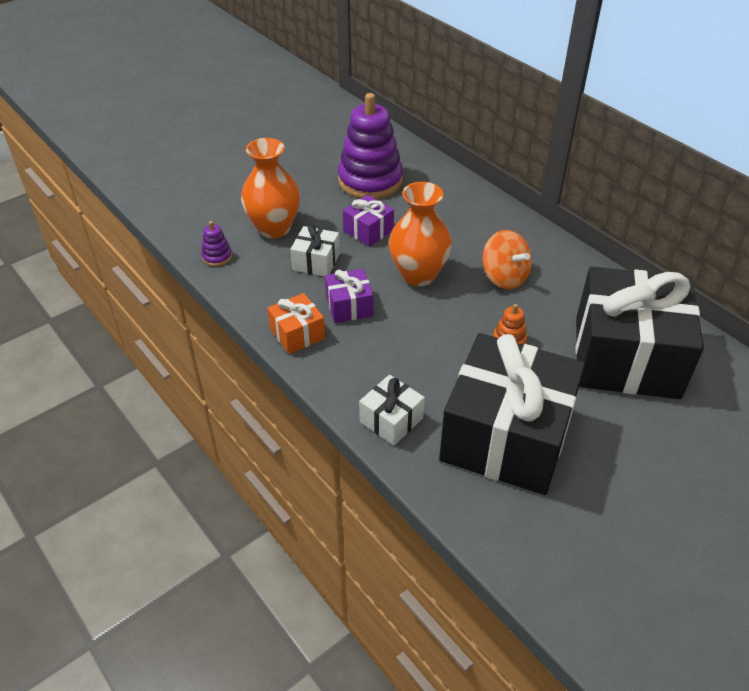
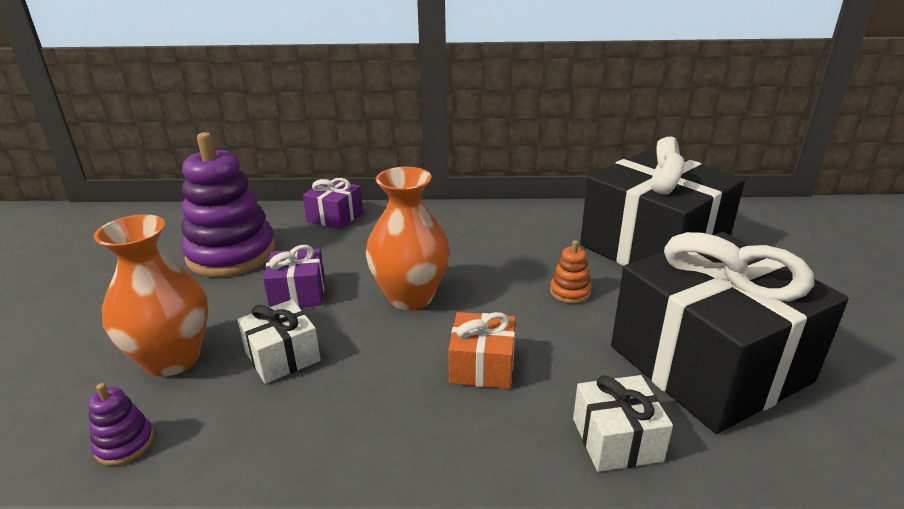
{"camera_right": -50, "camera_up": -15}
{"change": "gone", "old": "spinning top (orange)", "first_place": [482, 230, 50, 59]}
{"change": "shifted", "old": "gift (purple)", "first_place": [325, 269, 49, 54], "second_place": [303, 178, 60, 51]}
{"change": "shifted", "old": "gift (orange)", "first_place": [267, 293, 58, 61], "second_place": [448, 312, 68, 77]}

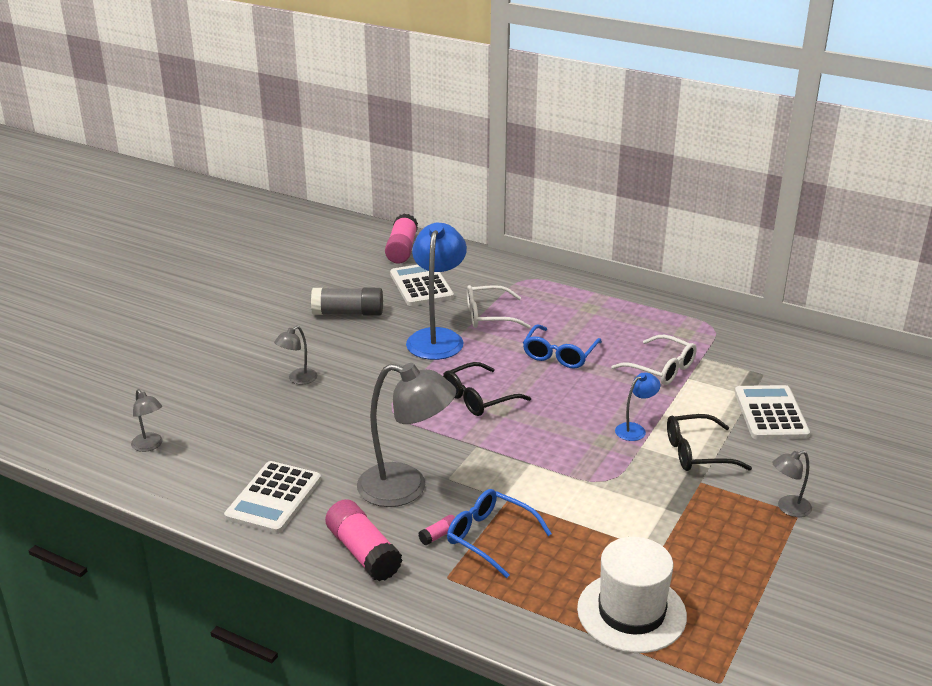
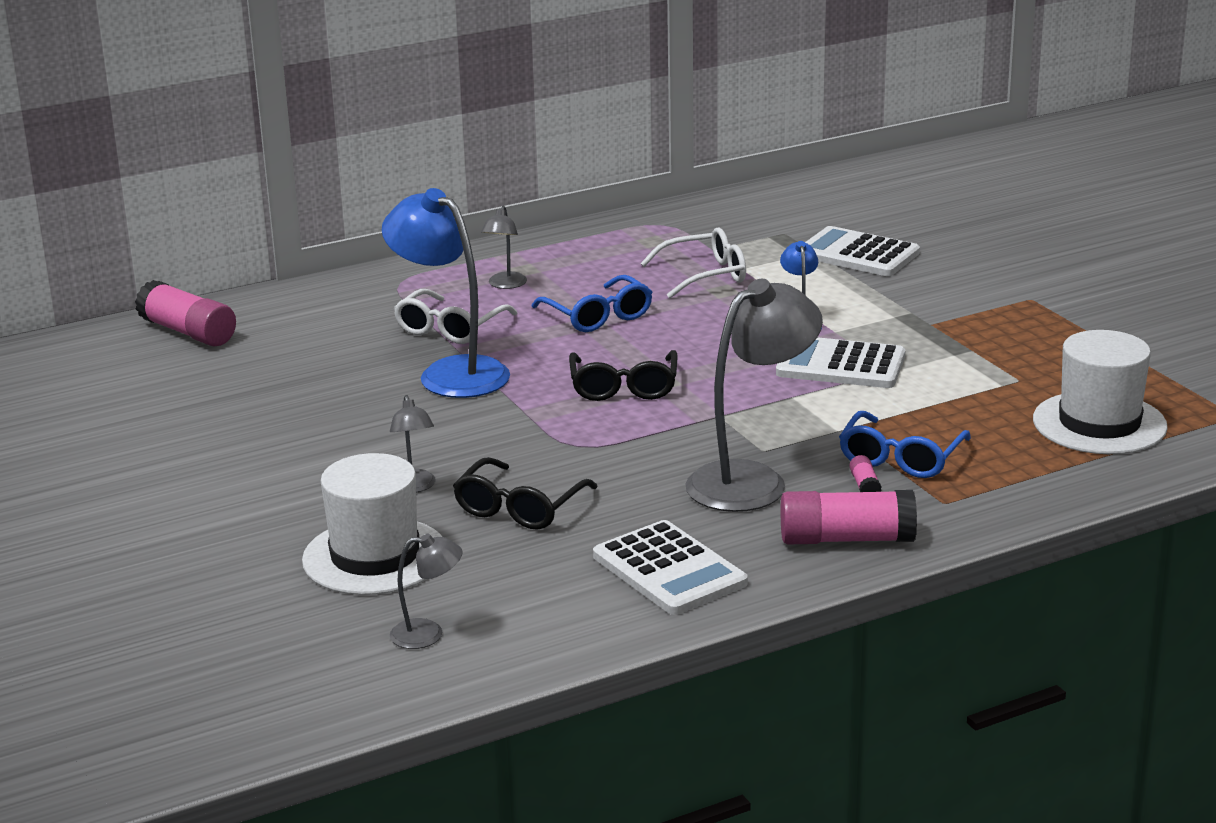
{"camera_right": -55, "camera_up": -5}
{"change": "shifted", "old": "calculator (white)", "first_place": [390, 265, 64, 41], "second_place": [776, 337, 129, 51]}
{"change": "gone", "old": "glue stick (grey)", "first_place": [311, 288, 72, 28]}
{"change": "shifted", "old": "glasses (black)", "first_place": [667, 414, 85, 57], "second_place": [453, 457, 144, 73]}
{"change": "shifted", "old": "lamp (grey)", "first_place": [772, 450, 40, 67], "second_place": [481, 206, 46, 83]}
{"change": "rotated", "old": "glasses (blue)", "first_place": [447, 489, 105, 89], "second_place": [839, 411, 132, 67], "degrees": -45}
{"change": "new", "new": "hat (white)", "second_place": [302, 453, 140, 142]}

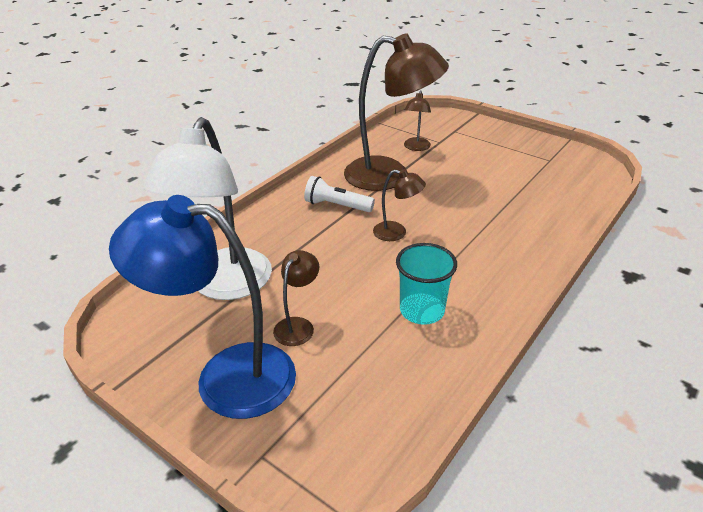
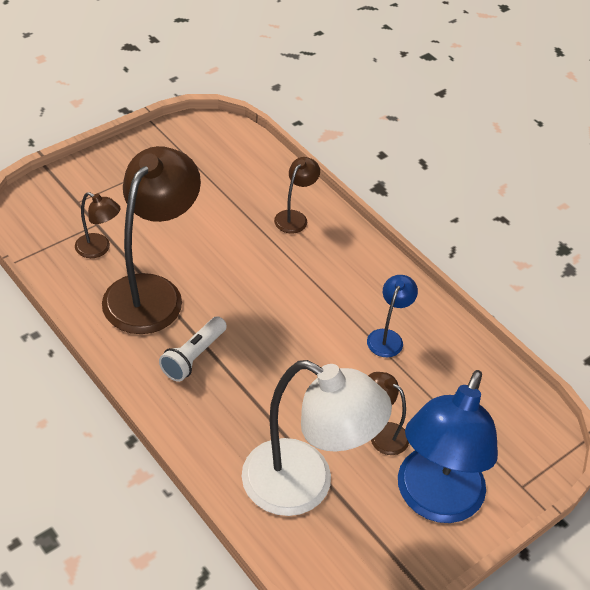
{"camera_right": -80, "camera_up": 10}
{"change": "shifted", "old": "lamp (brown)", "first_place": [373, 169, 53, 72], "second_place": [274, 157, 46, 76]}
{"change": "swapped", "old": "cup (turquoise)", "new": "lamp (blue)", "first_place": [396, 243, 61, 82], "second_place": [367, 275, 51, 82]}

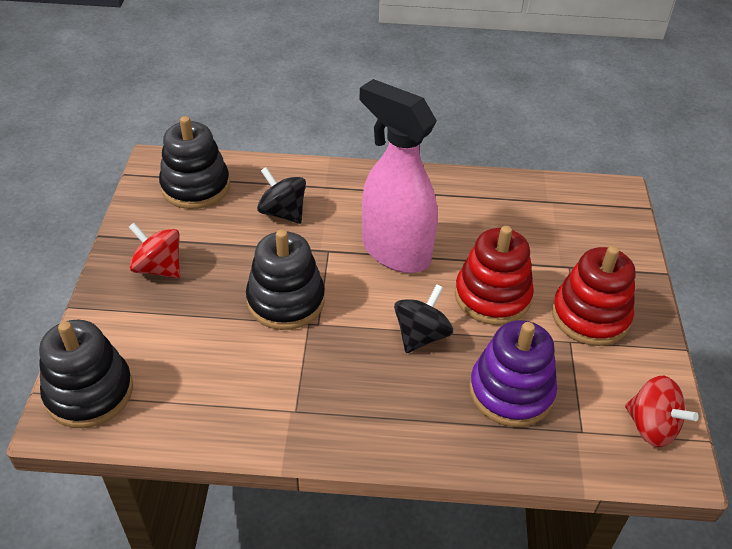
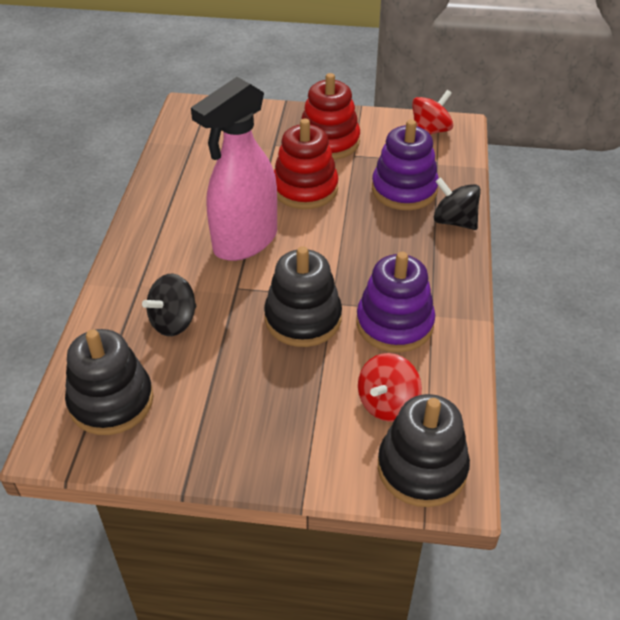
{"camera_right": -85, "camera_up": 0}
{"change": "shifted", "old": "spinning top (red)", "first_place": [129, 223, 51, 55], "second_place": [358, 353, 64, 69]}
{"change": "shifted", "old": "spinning top (black)", "first_place": [394, 284, 59, 69], "second_place": [434, 177, 47, 53]}
{"change": "new", "new": "stacking toy (purple)", "second_place": [356, 252, 79, 101]}

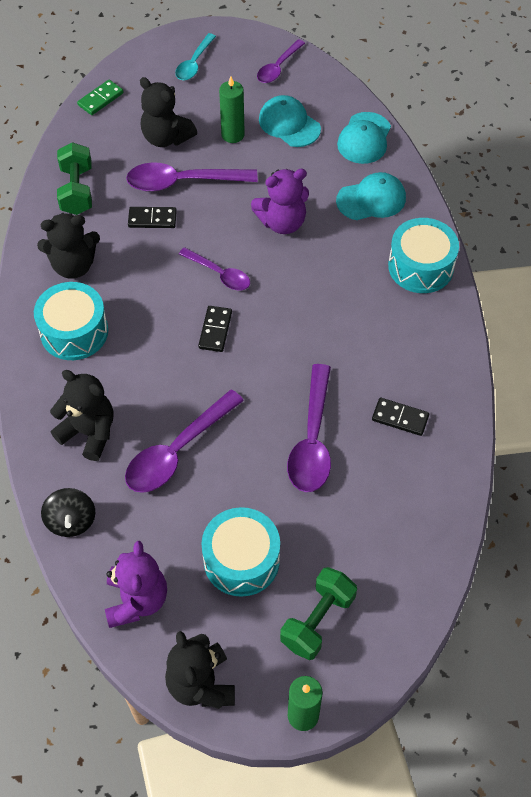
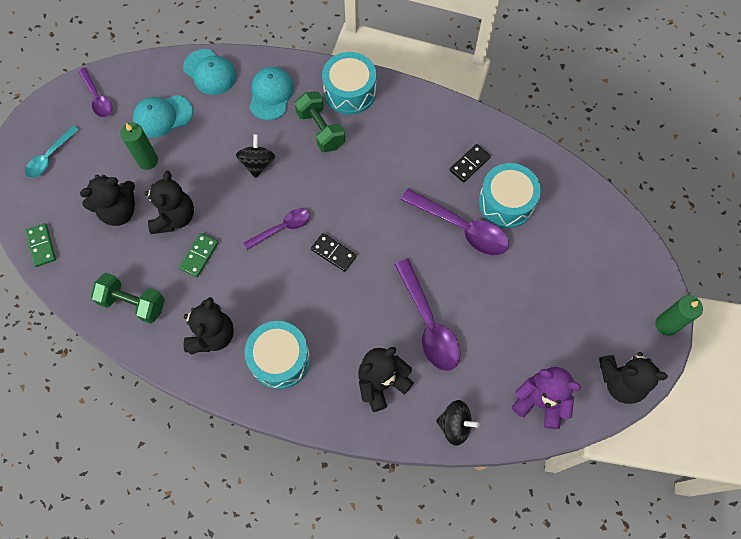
{"camera_right": -65, "camera_up": 10}
{"change": "rotated", "old": "spoon (turquoise)", "first_place": [175, 33, 41, 47], "second_place": [25, 126, 54, 52], "degrees": 75}
{"change": "swapped", "old": "spoon (purple)", "new": "teddy bear (black)", "first_place": [126, 162, 132, 30], "second_place": [145, 171, 49, 63]}
{"change": "swapped", "old": "teddy bear (purple)", "new": "spinning top (black)", "first_place": [251, 169, 58, 65], "second_place": [236, 134, 39, 44]}
{"change": "repainted", "old": "domino (black)", "new": "domino (green)", "first_place": [128, 207, 49, 21], "second_place": [179, 233, 39, 44]}
{"change": "shifted", "old": "drum (turquoise)", "first_place": [201, 507, 79, 90], "second_place": [479, 163, 62, 65]}
{"change": "shifted", "old": "dumbbell (green)", "first_place": [280, 567, 77, 93], "second_place": [295, 91, 50, 61]}

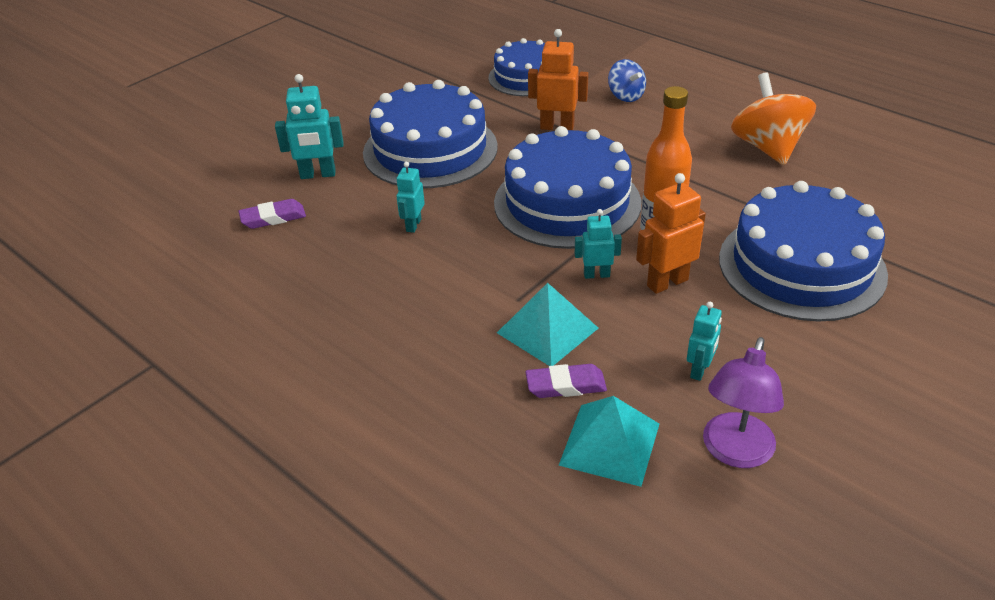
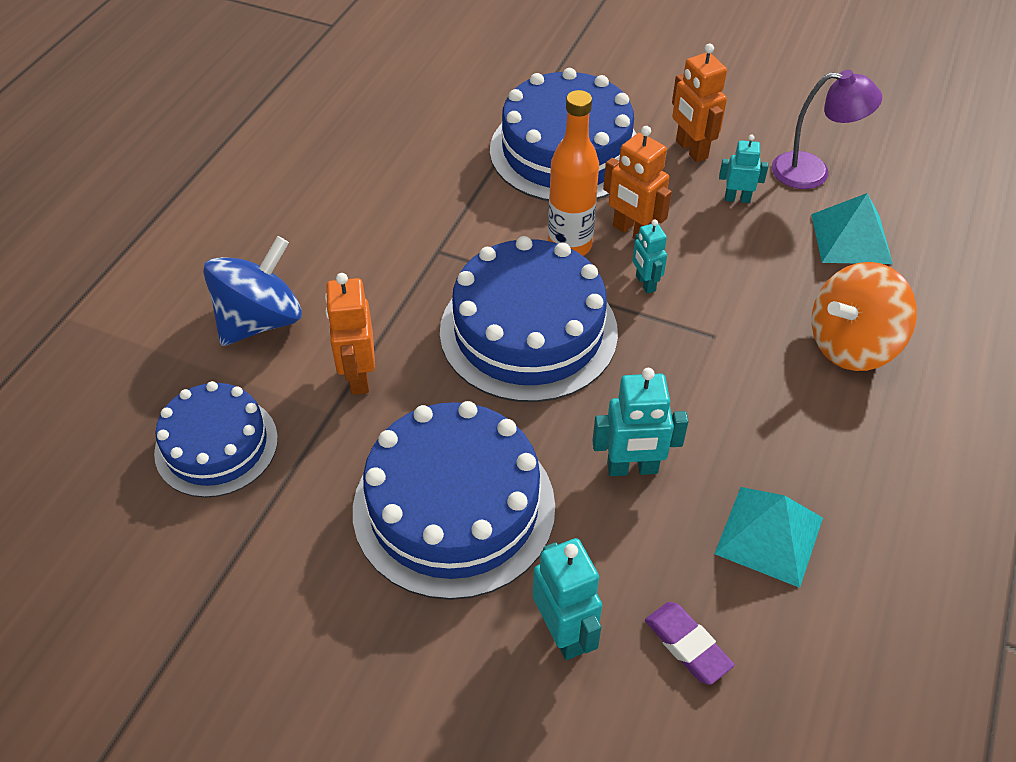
{"camera_right": -110, "camera_up": 10}
{"change": "scaled", "old": "spinning top (blue)", "first_place": [608, 59, 38, 43], "second_place": [203, 236, 99, 110], "factor": 1.75}
{"change": "shifted", "old": "spinning top (orange)", "first_place": [731, 73, 85, 92], "second_place": [812, 262, 105, 109]}
{"change": "scaled", "old": "robot (turquoise)", "first_place": [396, 162, 29, 71], "second_place": [592, 368, 97, 108], "factor": 1.59}
{"change": "shifted", "old": "pyramid (turquoise)", "first_place": [497, 283, 101, 83], "second_place": [714, 487, 109, 101]}
{"change": "gone", "old": "eraser (purple)", "first_place": [526, 364, 81, 34]}
{"change": "new", "new": "robot (orange)", "second_place": [672, 43, 55, 119]}

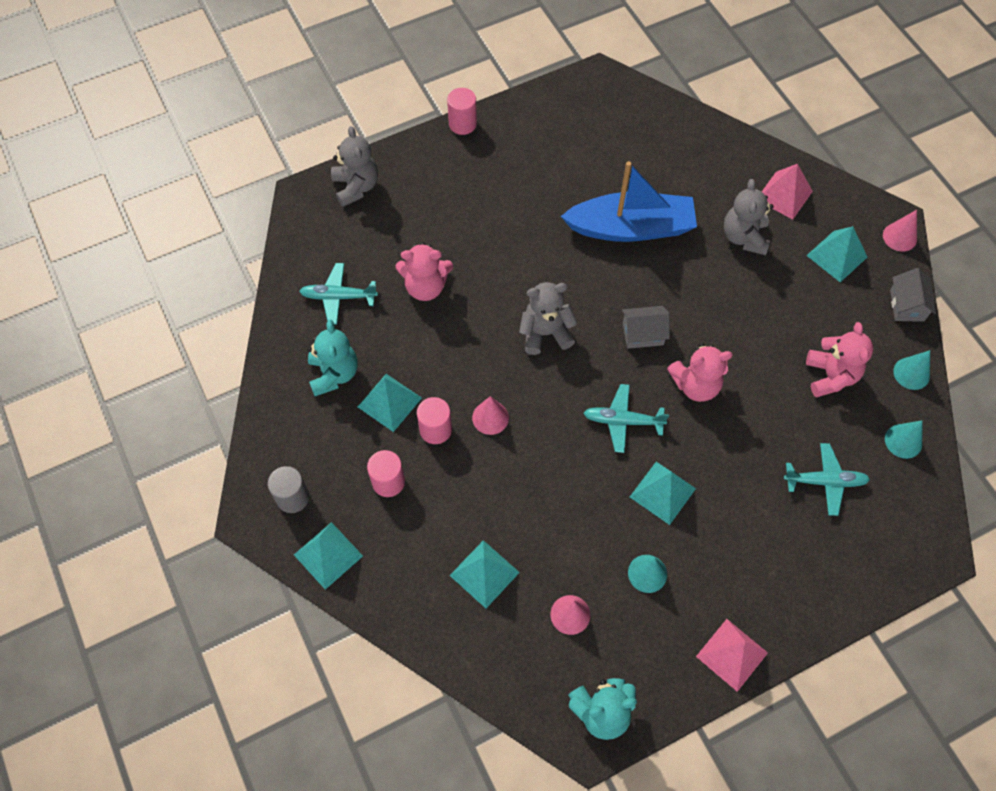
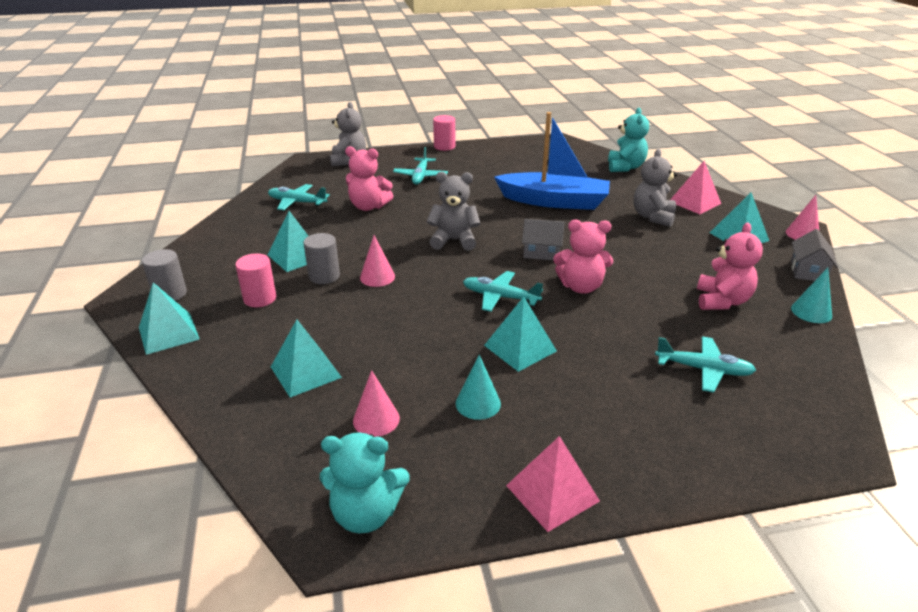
{"camera_right": 15, "camera_up": -30}
{"change": "shifted", "old": "teddy bear (turquoise)", "first_place": [307, 319, 51, 77], "second_place": [608, 108, 41, 64]}
{"change": "repainted", "old": "cylinder (pink)", "new": "cylinder (grey)", "first_place": [417, 397, 35, 47], "second_place": [304, 233, 36, 51]}
{"change": "gone", "old": "cone (turquoise)", "first_place": [885, 420, 37, 39]}
{"change": "new", "new": "plane (turquoise)", "second_place": [393, 147, 55, 38]}

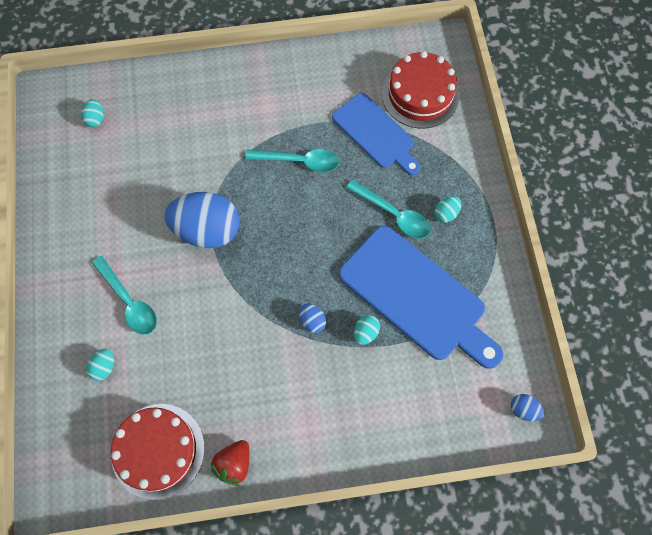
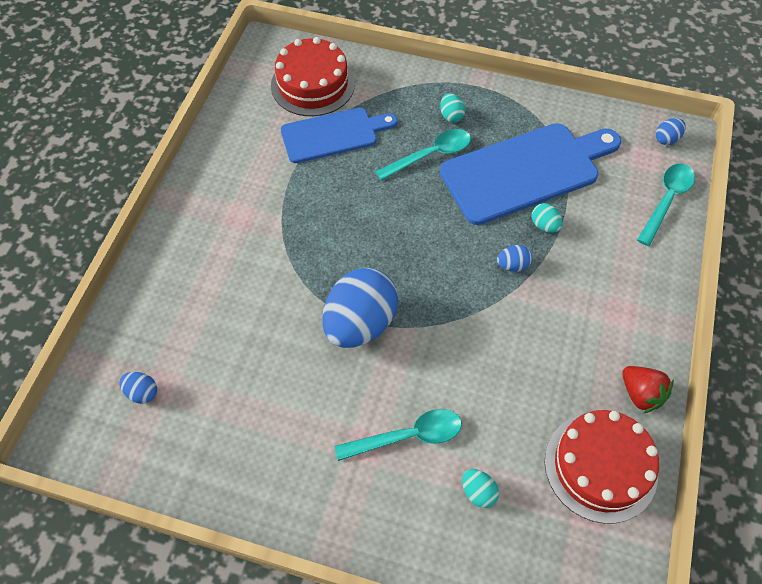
{"camera_right": -65, "camera_up": -10}
{"change": "repainted", "old": "egg (turquoise)", "new": "egg (blue)", "first_place": [81, 99, 23, 28], "second_place": [119, 372, 38, 32]}
{"change": "shifted", "old": "spoon (turquoise)", "first_place": [245, 149, 94, 23], "second_place": [637, 164, 58, 82]}

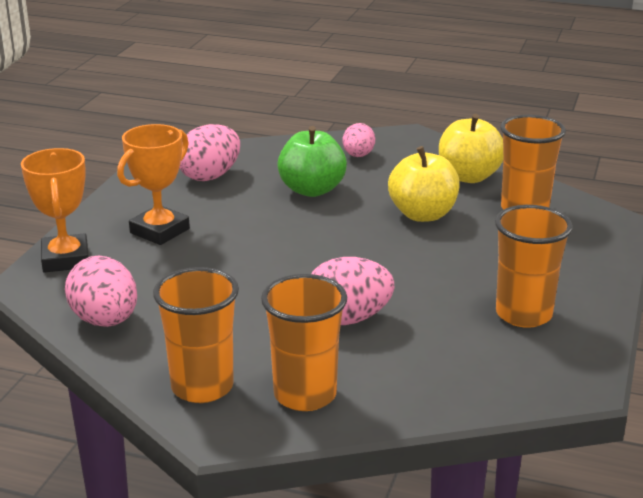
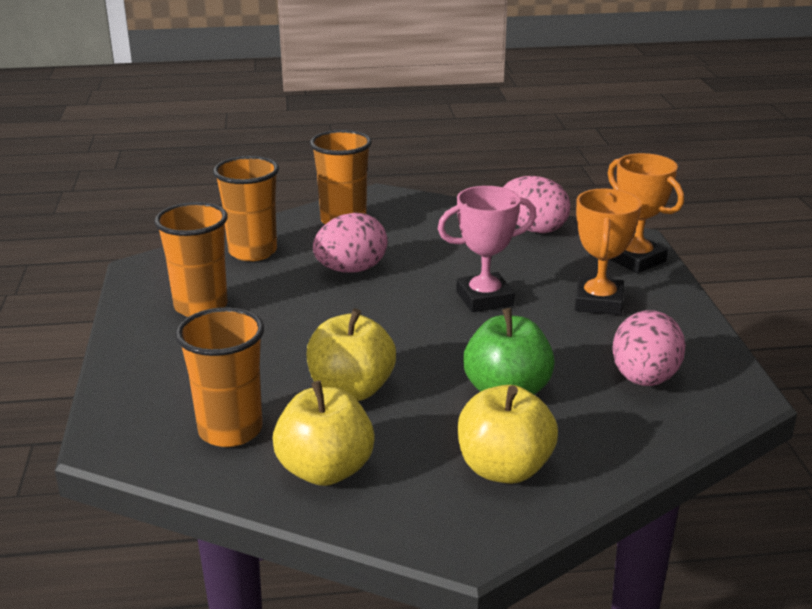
{"camera_right": 155, "camera_up": 0}
{"change": "swapped", "old": "egg (pink)", "new": "apple (yellow)", "first_place": [342, 123, 33, 34], "second_place": [458, 385, 100, 99]}
{"change": "shifted", "old": "cup (orange)", "first_place": [153, 267, 86, 136], "second_place": [213, 156, 66, 105]}
{"change": "new", "new": "trophy (pink)", "second_place": [438, 186, 99, 126]}

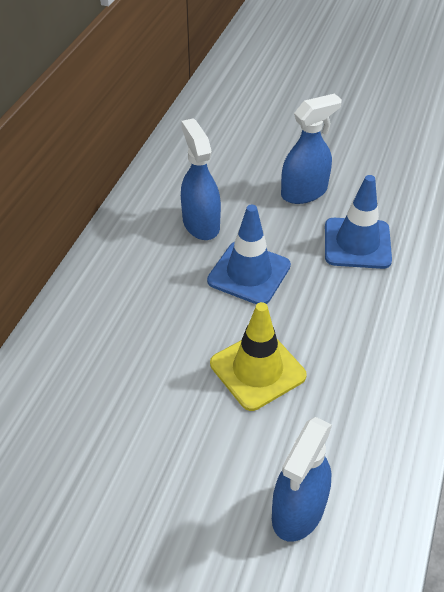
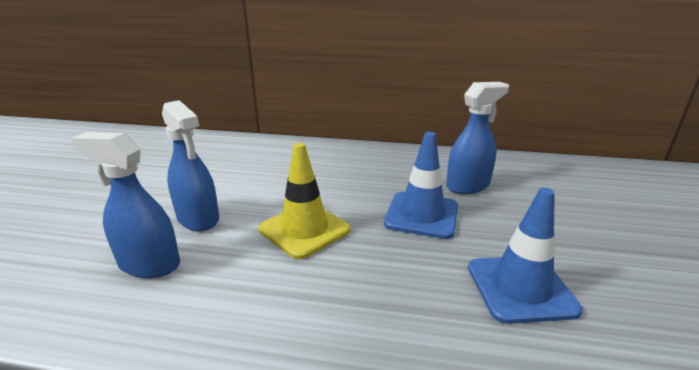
{"camera_right": 80, "camera_up": -20}
{"change": "shifted", "old": "spray bottle (blue)", "first_place": [281, 93, 61, 111], "second_place": [162, 100, 57, 131]}

